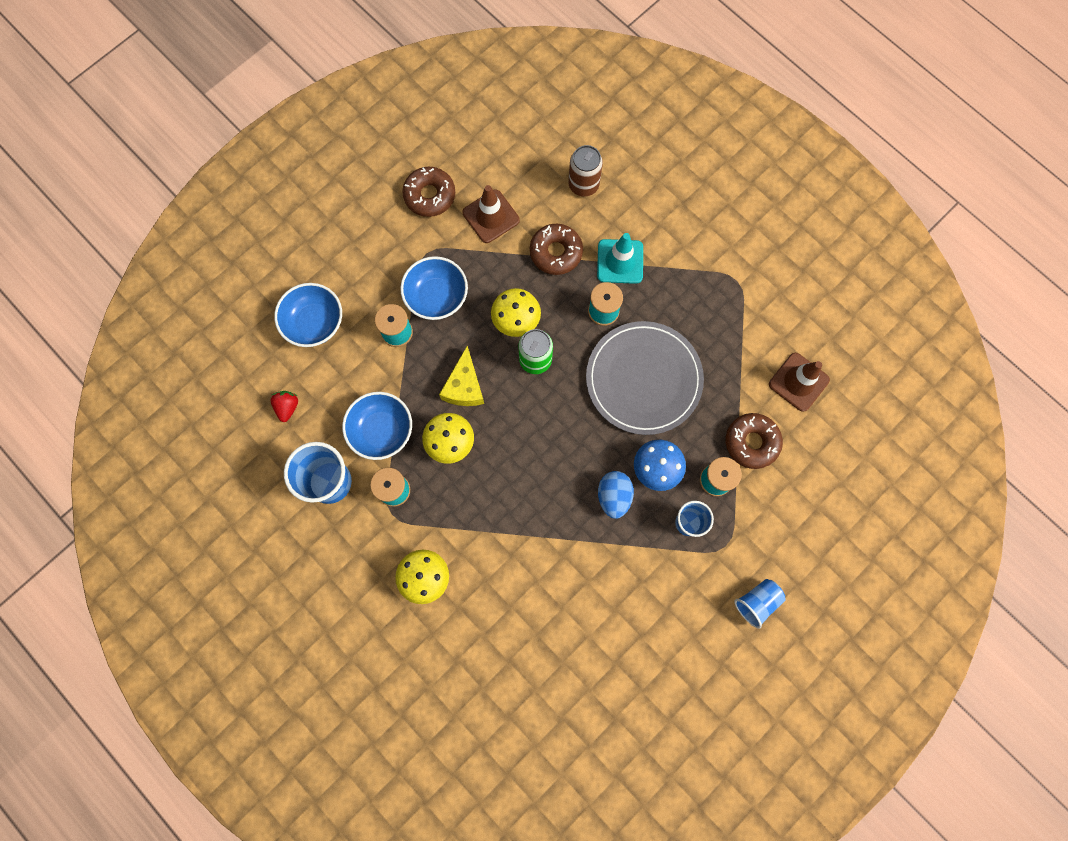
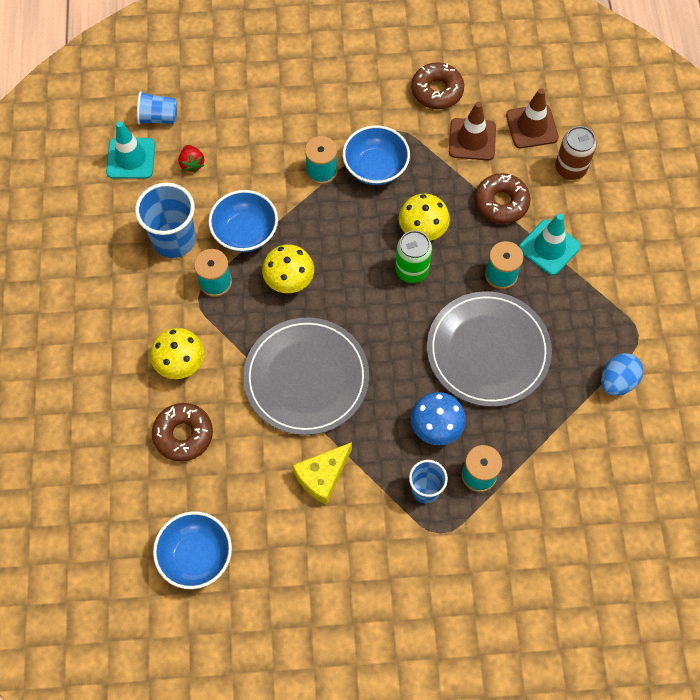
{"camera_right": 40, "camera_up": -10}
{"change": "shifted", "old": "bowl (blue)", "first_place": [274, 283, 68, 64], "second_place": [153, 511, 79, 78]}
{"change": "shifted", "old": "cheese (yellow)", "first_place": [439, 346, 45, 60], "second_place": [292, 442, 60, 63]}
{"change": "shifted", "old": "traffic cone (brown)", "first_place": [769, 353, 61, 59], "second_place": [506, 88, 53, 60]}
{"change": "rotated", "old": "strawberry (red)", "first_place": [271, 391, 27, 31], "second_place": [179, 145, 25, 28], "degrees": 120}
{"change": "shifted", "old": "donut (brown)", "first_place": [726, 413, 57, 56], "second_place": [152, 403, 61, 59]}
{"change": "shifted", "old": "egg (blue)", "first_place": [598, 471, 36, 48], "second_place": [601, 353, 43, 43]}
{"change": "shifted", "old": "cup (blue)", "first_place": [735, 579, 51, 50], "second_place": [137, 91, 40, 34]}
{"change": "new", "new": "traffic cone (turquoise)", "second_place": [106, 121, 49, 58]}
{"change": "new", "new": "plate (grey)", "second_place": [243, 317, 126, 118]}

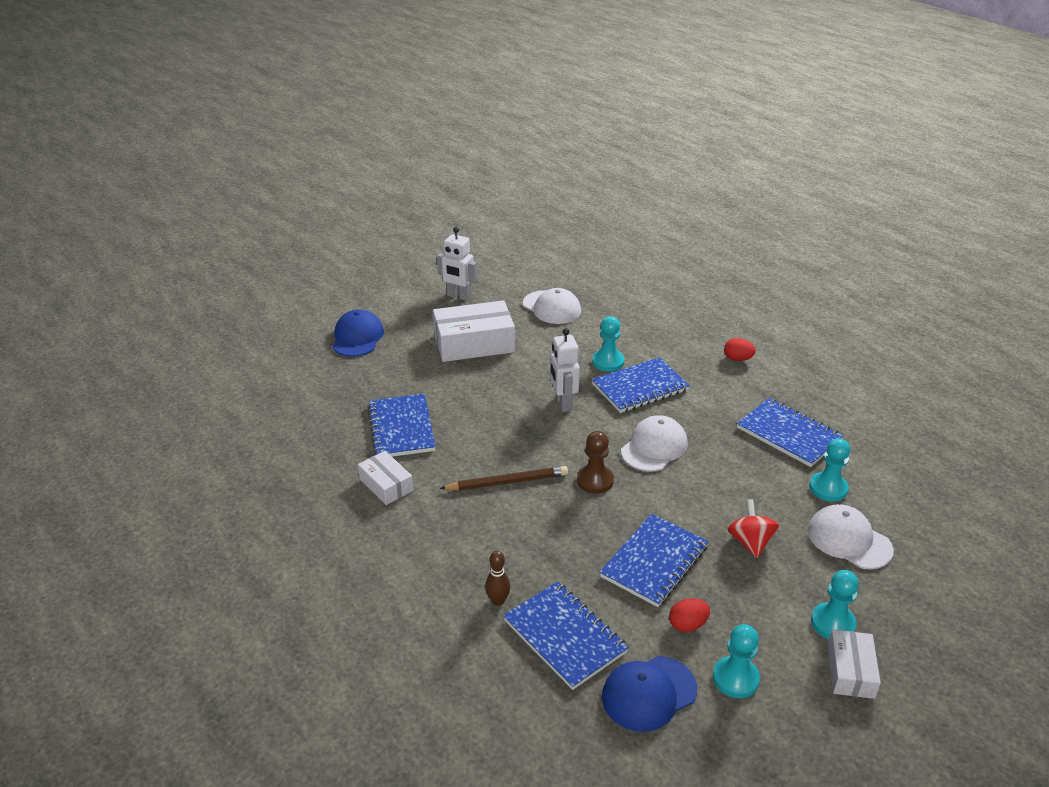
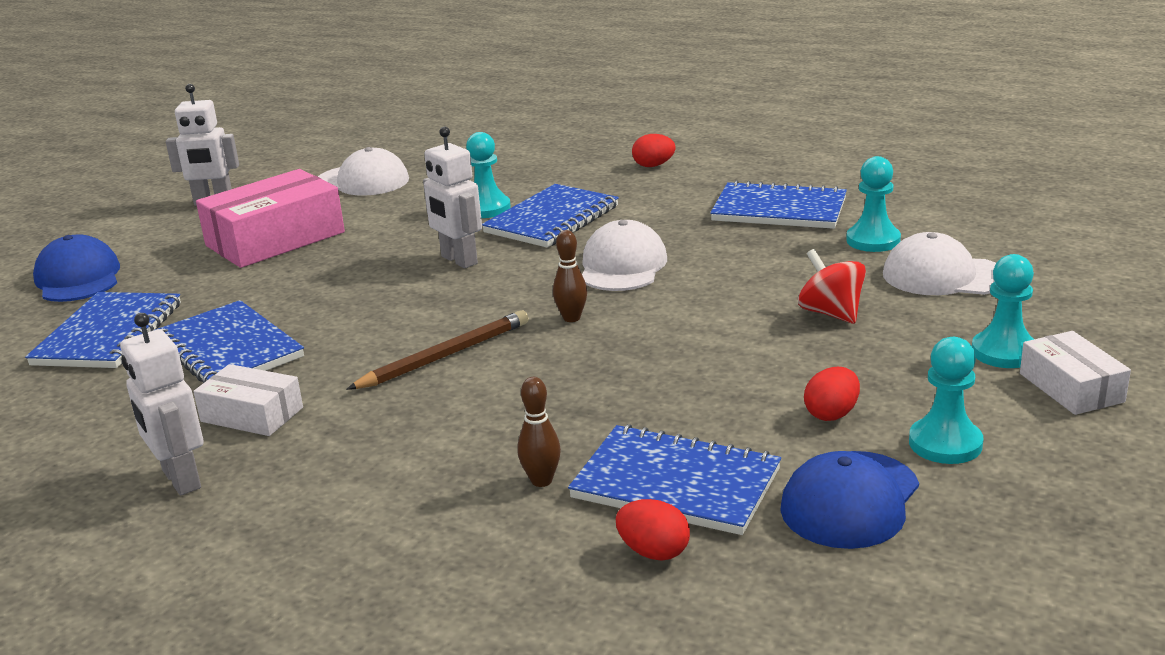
{"camera_right": -25, "camera_up": -10}
{"change": "repainted", "old": "box (white)", "new": "box (pink)", "first_place": [433, 300, 82, 62], "second_place": [196, 169, 149, 99]}
{"change": "swapped", "old": "pawn (brown)", "new": "bowling pin (brown)", "first_place": [577, 431, 37, 63], "second_place": [553, 230, 34, 92]}
{"change": "shifted", "old": "notebook (blue)", "first_place": [600, 514, 109, 93], "second_place": [25, 292, 156, 76]}
{"change": "new", "new": "robot (white)", "second_place": [120, 313, 84, 182]}
{"change": "new", "new": "egg (red)", "second_place": [616, 499, 74, 62]}

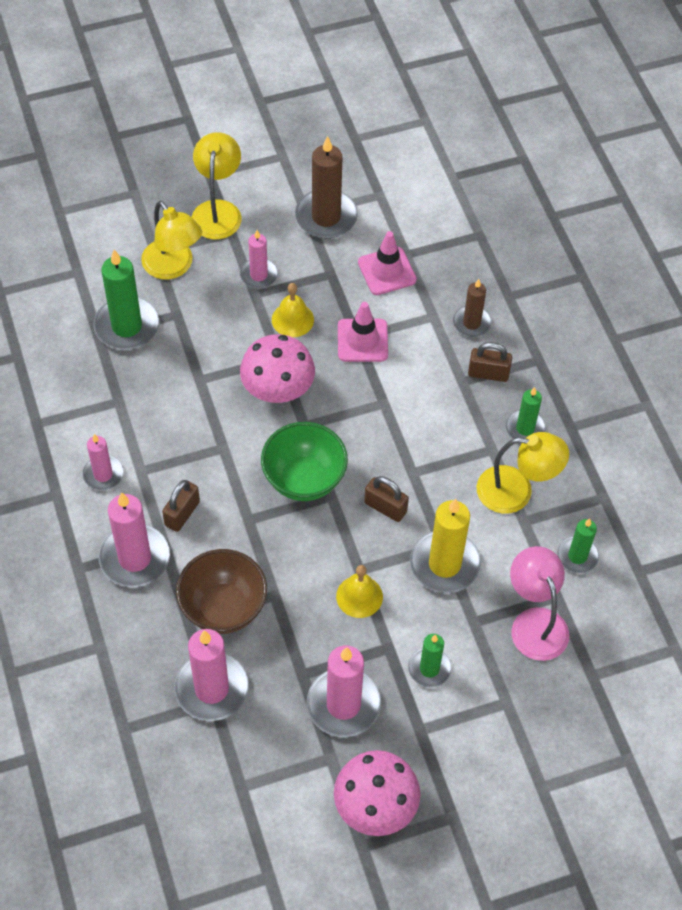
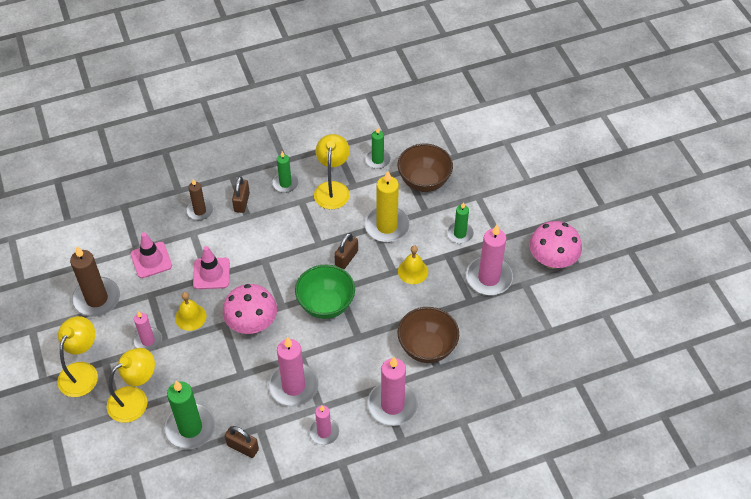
{"camera_right": -90, "camera_up": -5}
{"change": "rotated", "old": "lamp (yellow)", "first_place": [192, 132, 49, 108], "second_place": [57, 316, 41, 81], "degrees": 105}
{"change": "shifted", "old": "padlock (brown)", "first_place": [162, 480, 38, 52], "second_place": [225, 426, 34, 32]}
{"change": "swapped", "old": "lamp (pink)", "new": "bowl (brown)", "first_place": [510, 546, 59, 115], "second_place": [398, 144, 55, 48]}
{"change": "shifted", "old": "candle (pink)", "first_place": [174, 629, 75, 92], "second_place": [268, 337, 51, 70]}

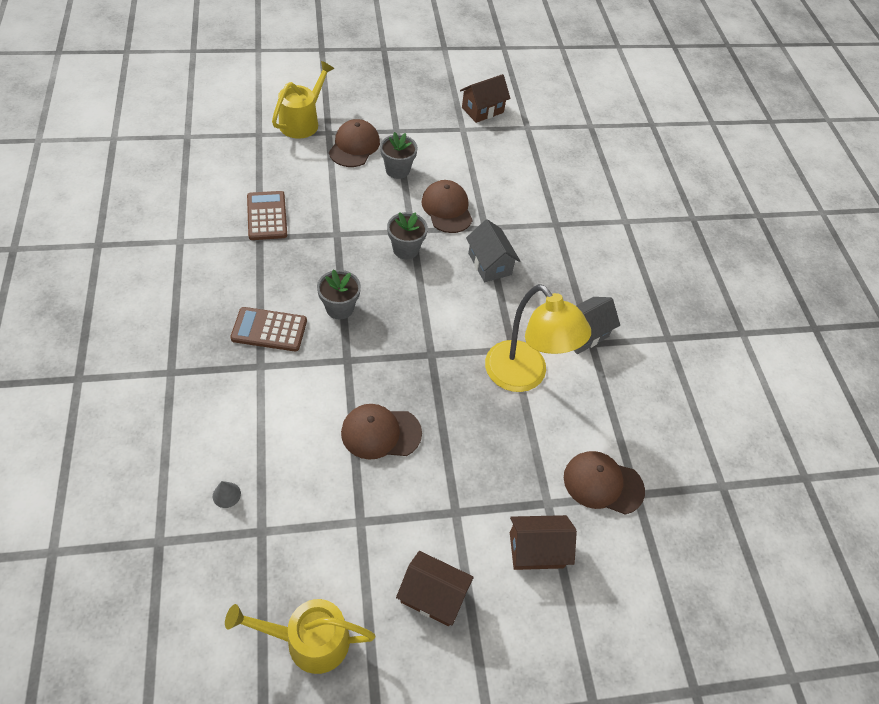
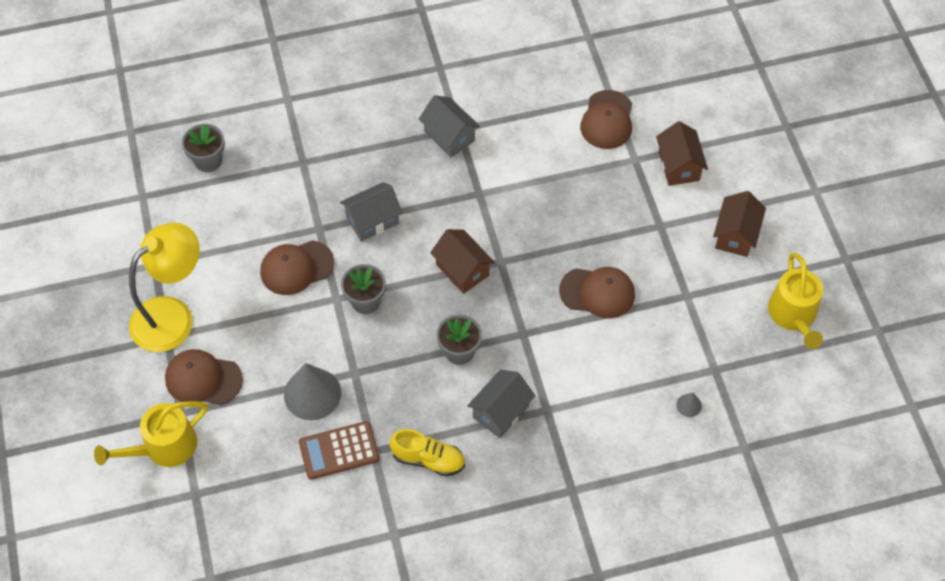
{"camera_right": -90, "camera_up": 5}
{"change": "rotated", "old": "watering can (yellow)", "first_place": [272, 61, 62, 78], "second_place": [94, 401, 114, 66], "degrees": -60}
{"change": "shifted", "old": "house (brown)", "first_place": [460, 74, 50, 49], "second_place": [430, 229, 65, 65]}
{"change": "shifted", "old": "flower pot (grey)", "first_place": [380, 132, 38, 47], "second_place": [182, 123, 43, 49]}
{"change": "shifted", "old": "lamp (yellow)", "first_place": [485, 284, 106, 108], "second_place": [129, 223, 71, 129]}
{"change": "swapped", "old": "calculator (brown)", "new": "house (grey)", "first_place": [230, 307, 77, 44], "second_place": [467, 370, 69, 68]}
{"change": "rotated", "old": "cap (brown)", "first_place": [341, 404, 81, 56], "second_place": [559, 267, 76, 51], "degrees": -75}
{"change": "new", "new": "cone (grey)", "second_place": [284, 363, 57, 57]}
{"change": "new", "new": "shoe (yellow)", "second_place": [390, 429, 75, 48]}

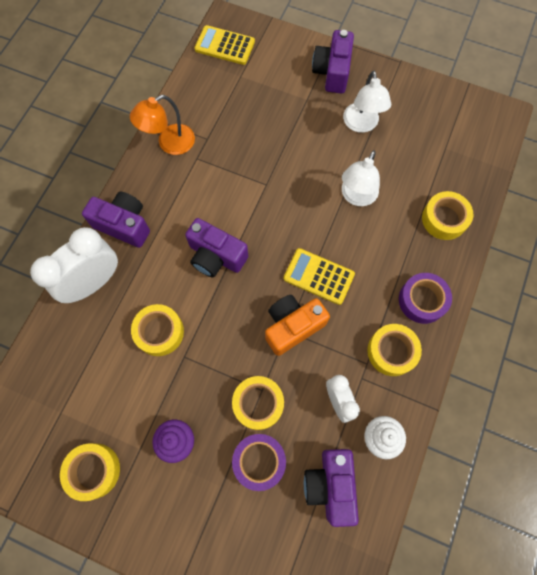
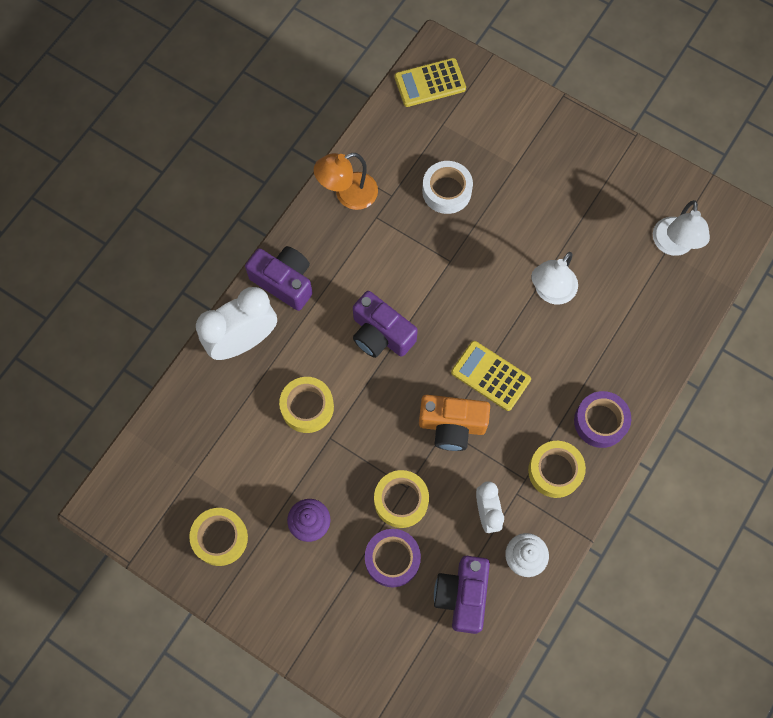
{"camera_right": 10, "camera_up": 0}
{"change": "rotated", "old": "calculator (yellow)", "first_place": [195, 25, 60, 40], "second_place": [395, 58, 71, 49], "degrees": -45}
{"change": "gone", "old": "camera (purple)", "first_place": [312, 30, 42, 63]}
{"change": "shifted", "old": "lamp (white)", "first_place": [343, 71, 48, 62], "second_place": [653, 200, 57, 56]}
{"change": "gone", "old": "tape (yellow)", "first_place": [422, 191, 51, 49]}
{"change": "rotated", "old": "camera (orange)", "first_place": [265, 295, 65, 61], "second_place": [419, 395, 71, 56], "degrees": -150}
{"change": "new", "new": "tape (white)", "second_place": [422, 161, 51, 53]}

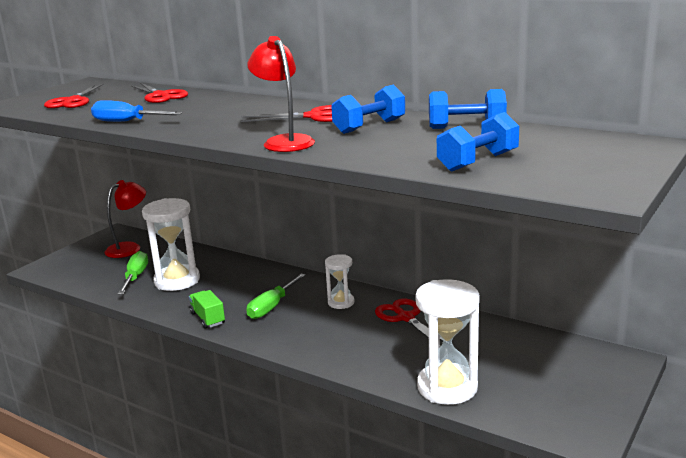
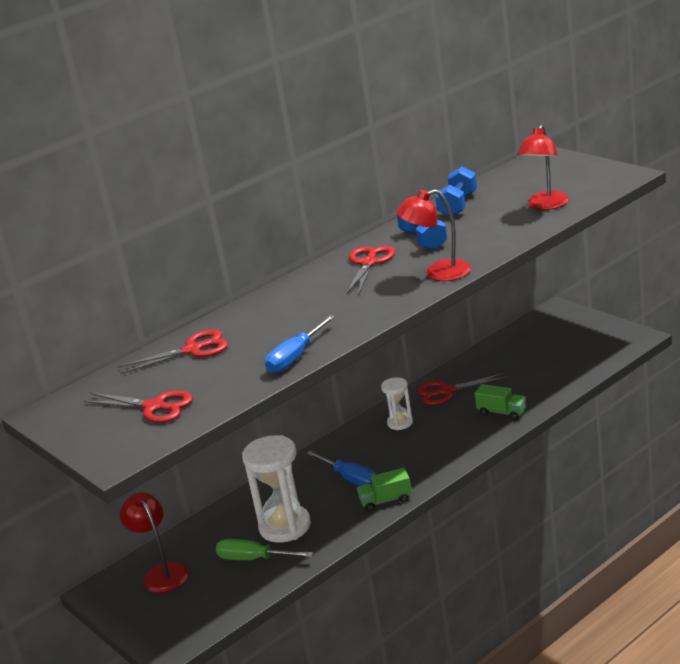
{"camera_right": -70, "camera_up": 5}
{"change": "swapped", "old": "dumbbell (blue)", "new": "lamp (red)", "first_place": [437, 112, 82, 60], "second_place": [517, 124, 52, 86]}
{"change": "gone", "old": "screwdriver (green)", "first_place": [247, 273, 59, 46]}
{"change": "gone", "old": "hourglass (white)", "first_place": [416, 279, 64, 126]}
{"change": "new", "new": "truck (green)", "second_place": [475, 384, 51, 36]}
{"change": "new", "new": "screwdriver (blue)", "second_place": [306, 451, 70, 35]}

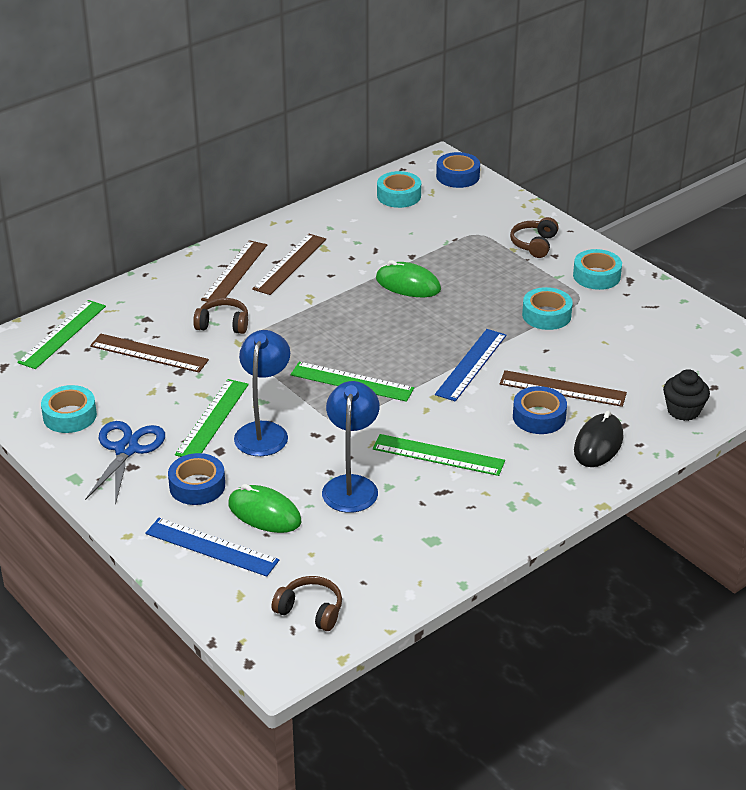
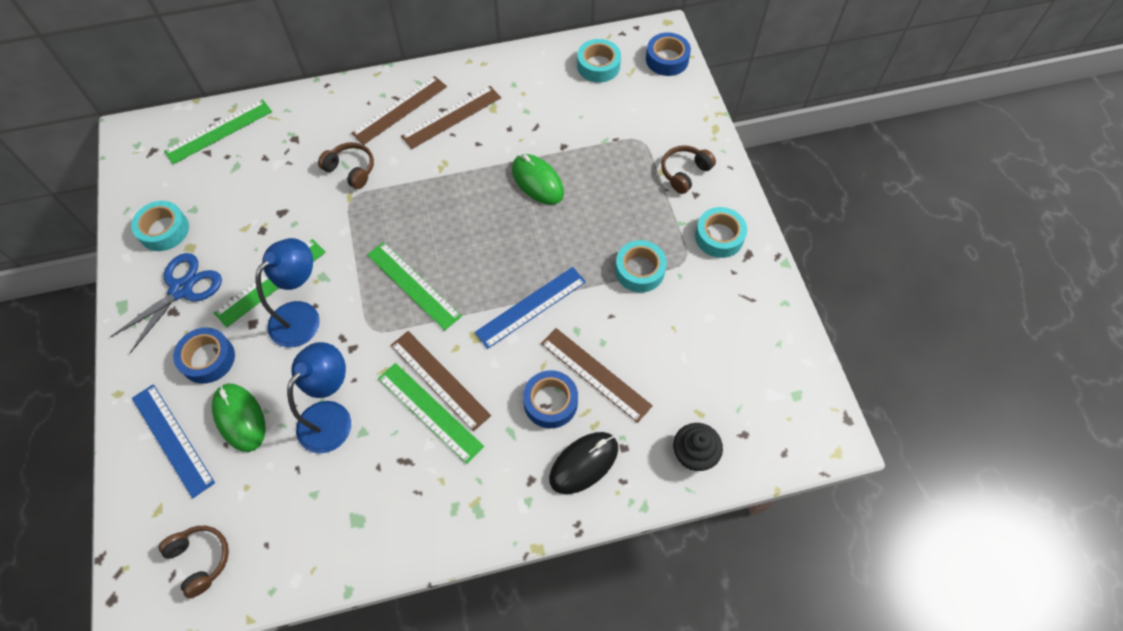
{"camera_right": 25, "camera_up": 25}
{"change": "shifted", "old": "ruler (brown)", "first_place": [90, 334, 119, 39], "second_place": [391, 331, 100, 101]}

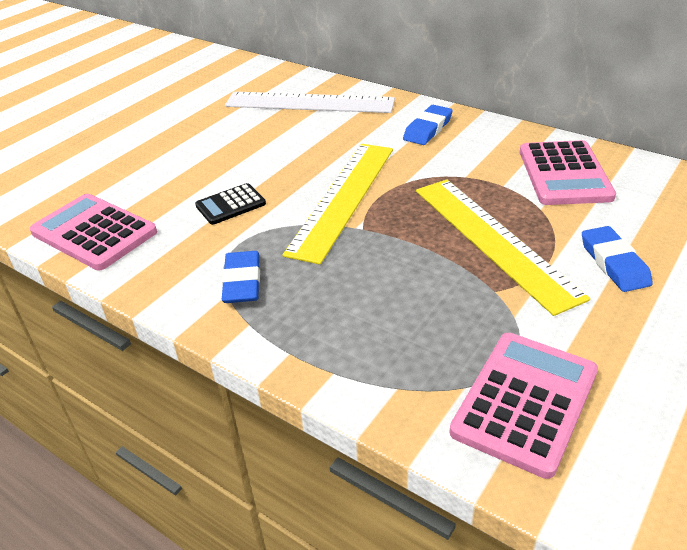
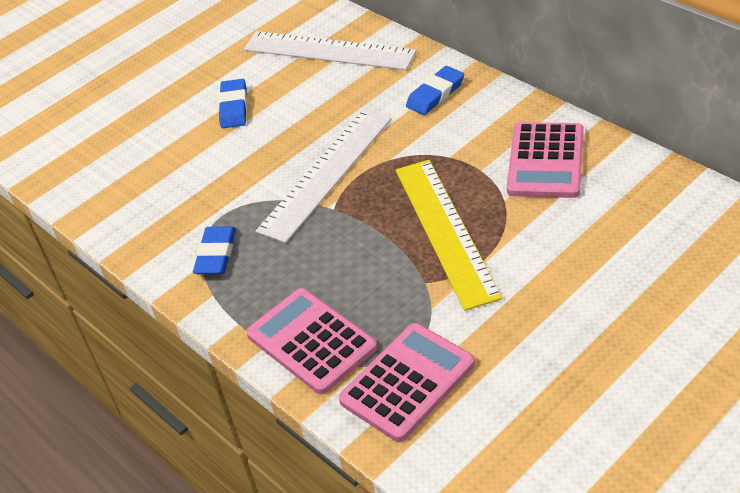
{"camera_right": 15, "camera_up": 5}
{"change": "repainted", "old": "ruler (yellow)", "new": "ruler (white)", "first_place": [282, 144, 111, 121], "second_place": [256, 110, 135, 133]}
{"change": "gone", "old": "calculator (black)", "first_place": [195, 183, 71, 42]}
{"change": "shifted", "old": "calculator (pink)", "first_place": [30, 194, 127, 76], "second_place": [246, 288, 132, 106]}
{"change": "shifted", "old": "eraser (blue)", "first_place": [582, 226, 71, 66], "second_place": [218, 79, 29, 49]}

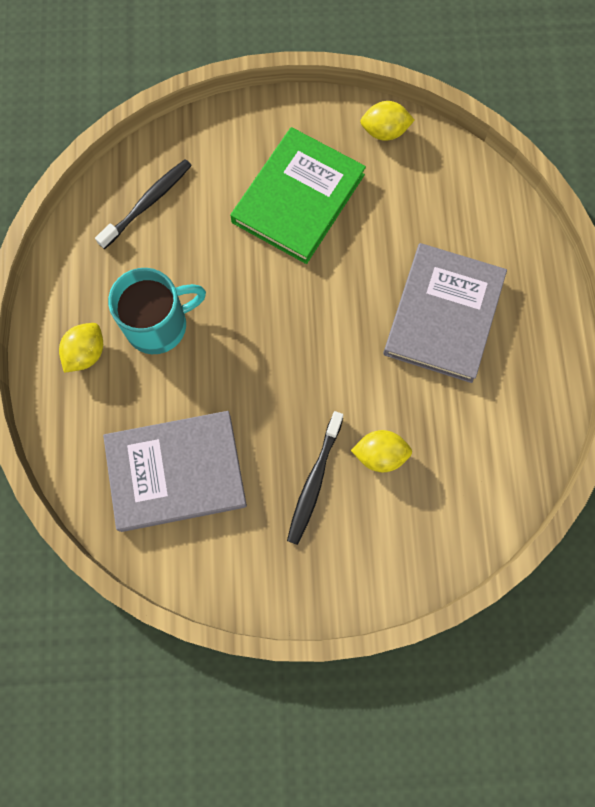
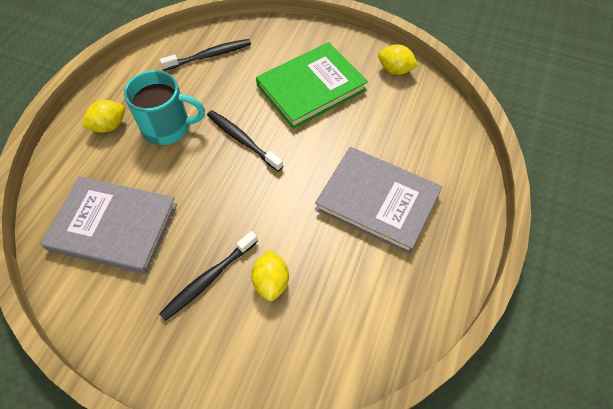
{"camera_right": 25, "camera_up": -15}
{"change": "rotated", "old": "book (grey)", "first_place": [383, 243, 124, 140], "second_place": [315, 147, 127, 108], "degrees": 75}
{"change": "rotated", "old": "lemon (yellow)", "first_place": [351, 430, 61, 42], "second_place": [251, 250, 38, 51], "degrees": 60}
{"change": "new", "new": "toothbrush (black)", "second_place": [207, 110, 76, 61]}

